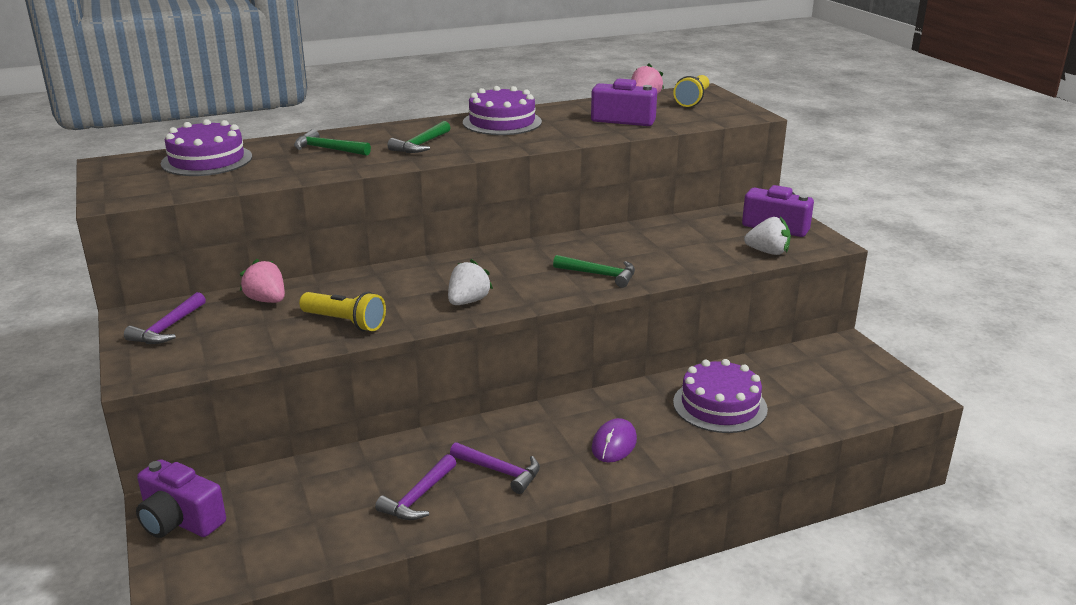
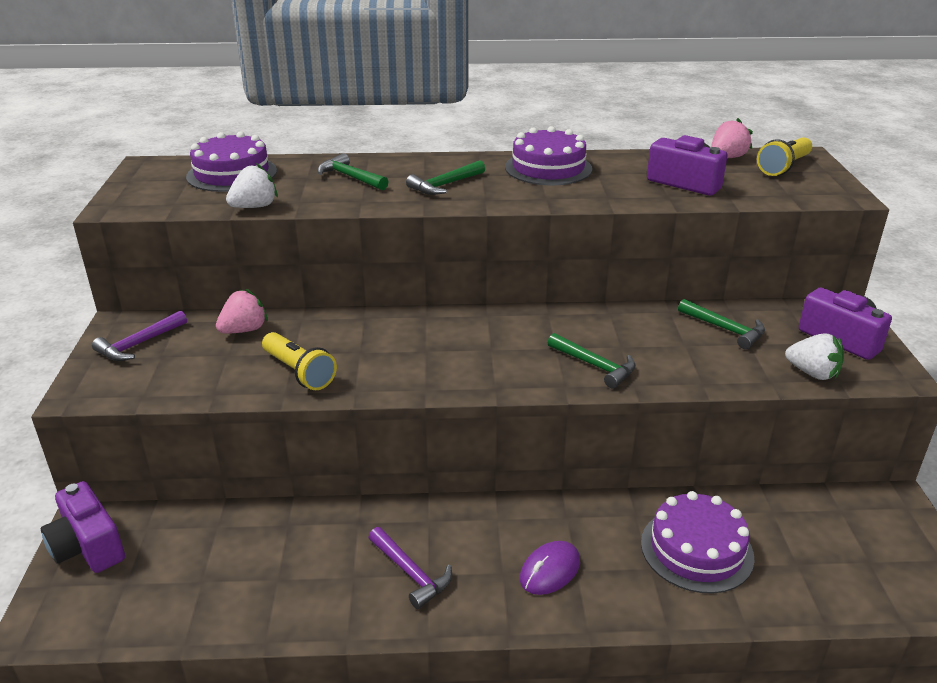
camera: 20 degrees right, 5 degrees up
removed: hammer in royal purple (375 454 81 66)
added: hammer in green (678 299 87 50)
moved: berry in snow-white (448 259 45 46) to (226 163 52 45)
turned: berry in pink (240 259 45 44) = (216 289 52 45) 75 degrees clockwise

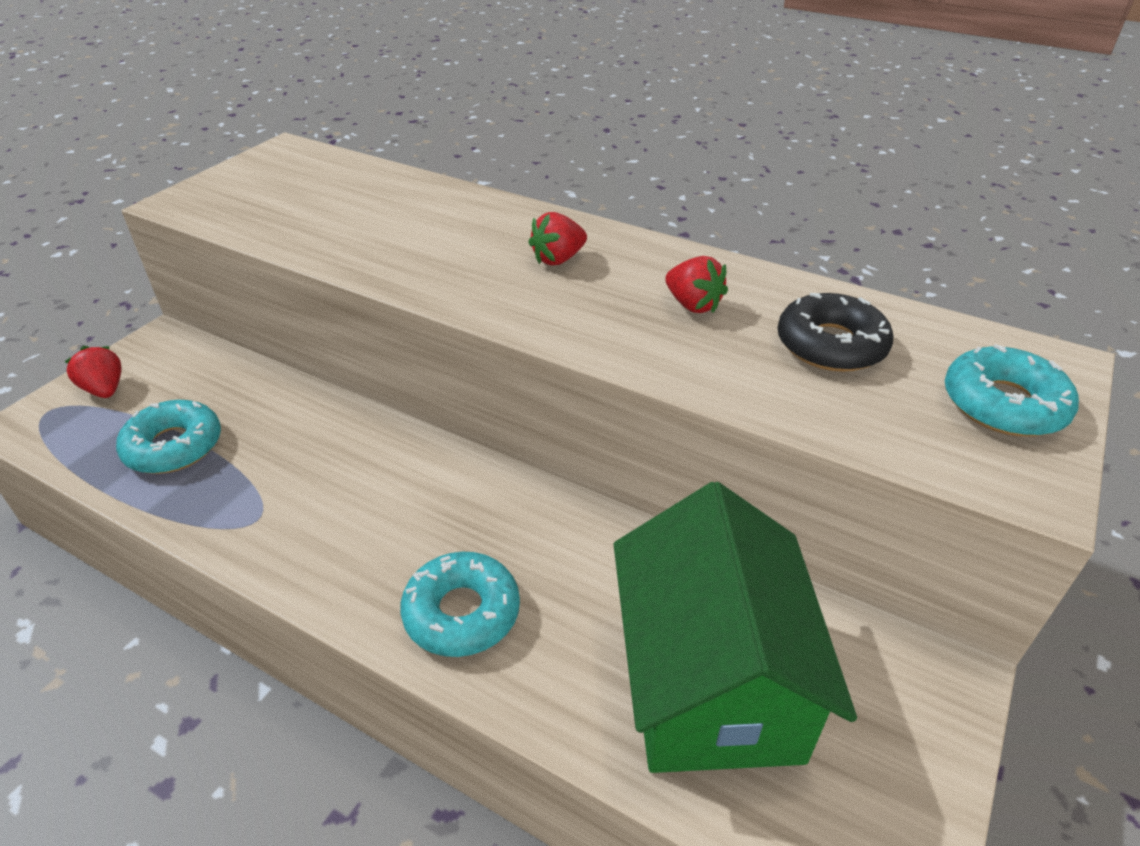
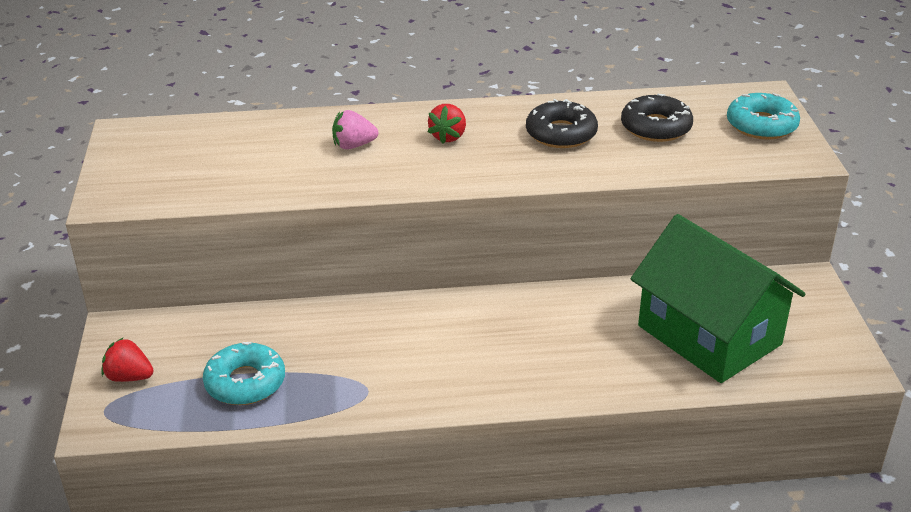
camera: 35 degrees left, 5 degrees down
removed: glazed donut in turquoise (400 552 120 105)
added: berry in pink (332 110 46 39)
replaced: berry in crimson (665 256 63 57) to glazed donut in jet-black (526 99 72 49)

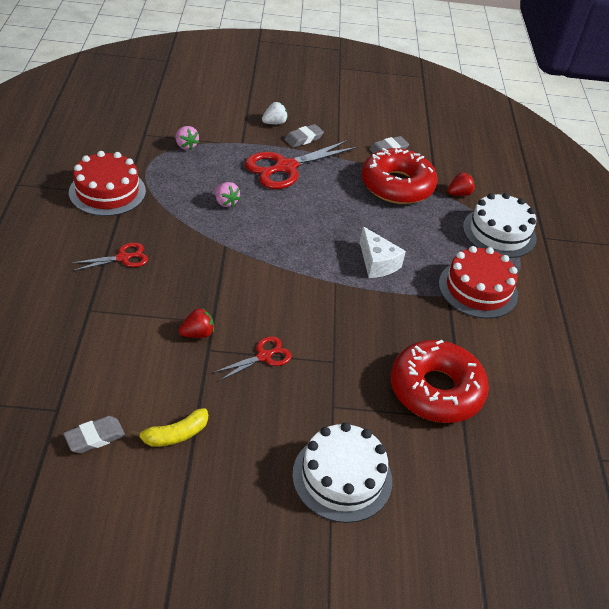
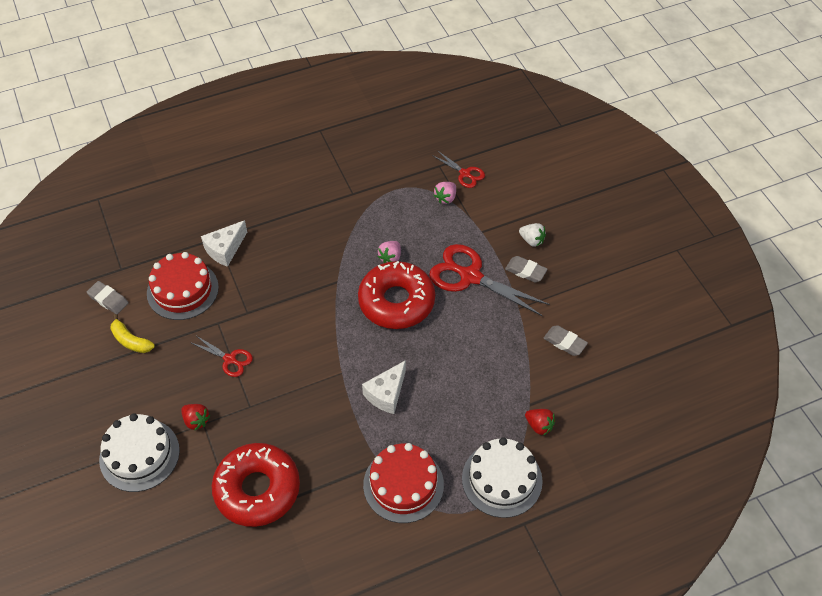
camera: 70 degrees right, 10 degrees up
added: cheese wedge in snow-white (201 220 46 47)
moved: cake in crimson (69 151 77 65) to (147 252 72 68); scissors in crimson (73 242 75 29) to (432 150 53 38); berry in crimson (179 308 35 30) to (181 404 29 27); glazed donut in crimson (361 148 76 56) to (358 261 77 68)

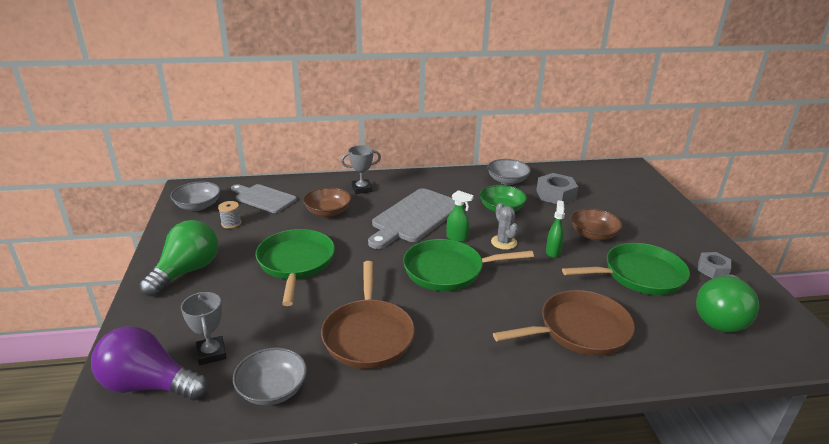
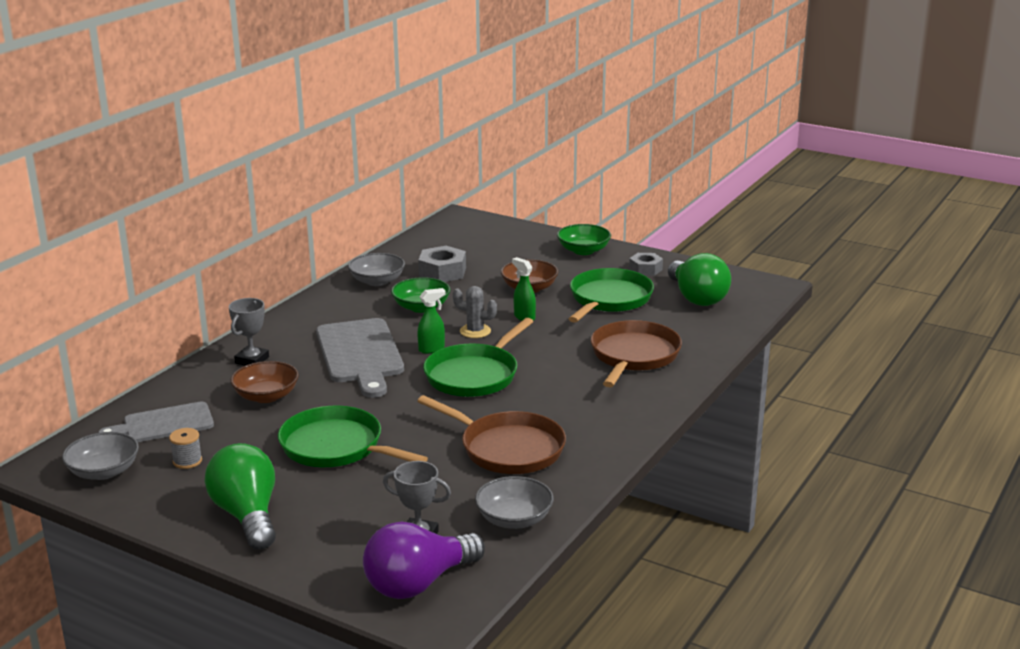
camera: 50 degrees left, 5 degrees down
added: serving bowl in green (557 224 54 31)

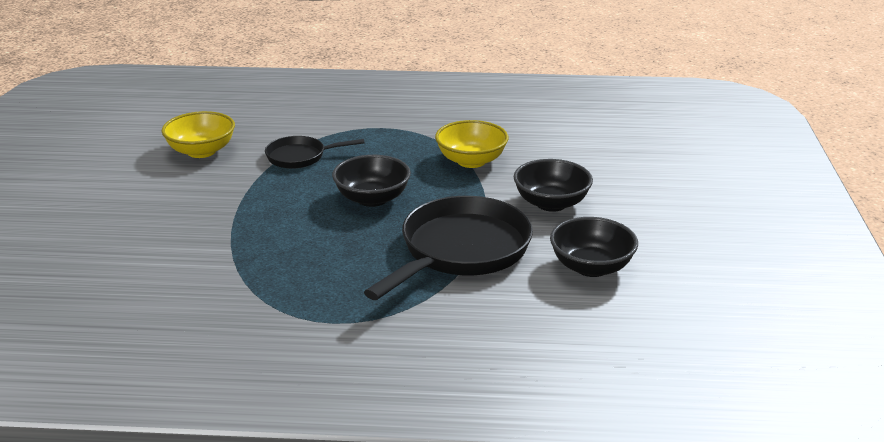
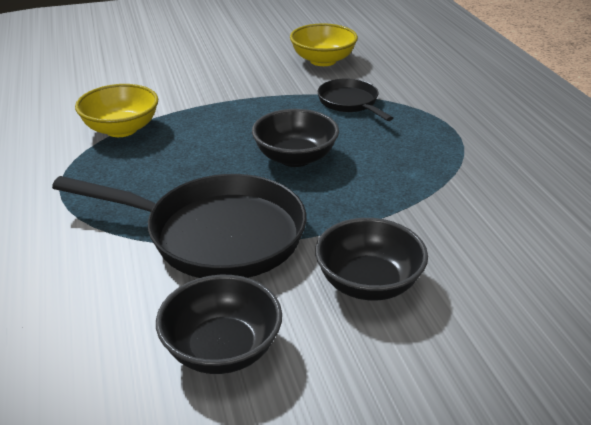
camera: 70 degrees right, 5 degrees up
moved: serving bowl in yellow (435 120 73 48) to (75 84 83 53)

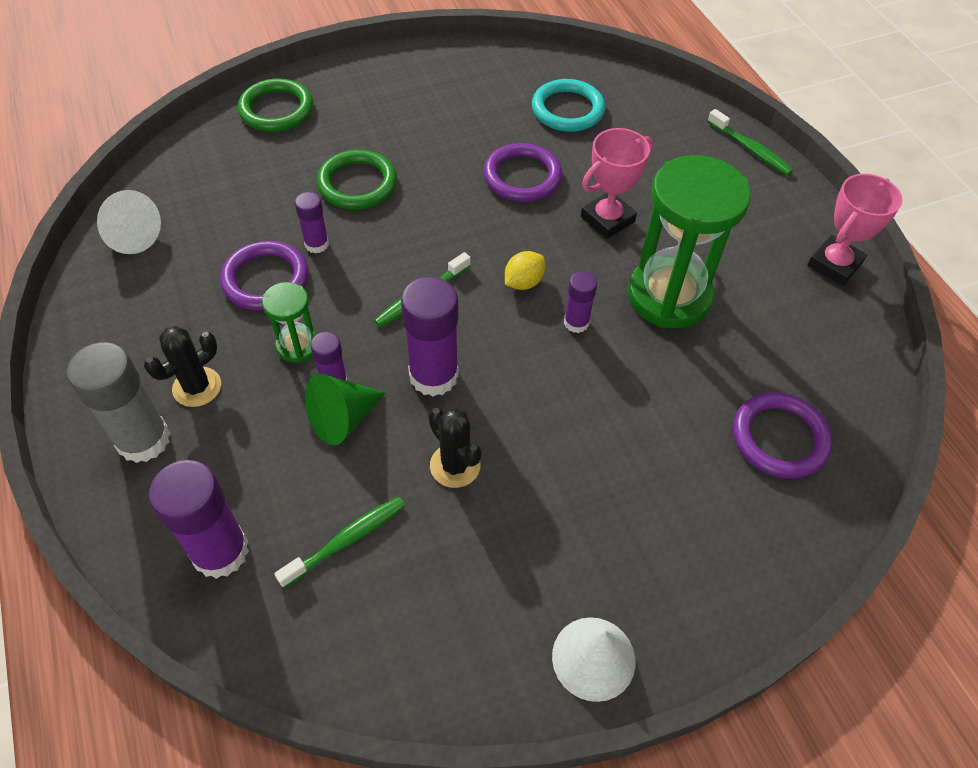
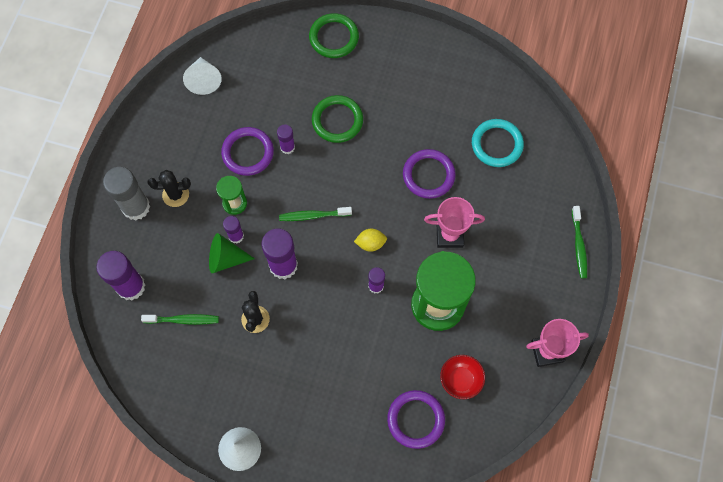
camera: 40 degrees right, 15 degrees up
added: serving bowl in crimson (440 355 45 44)

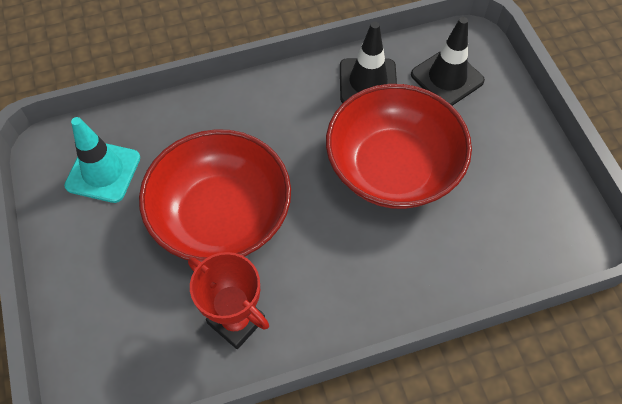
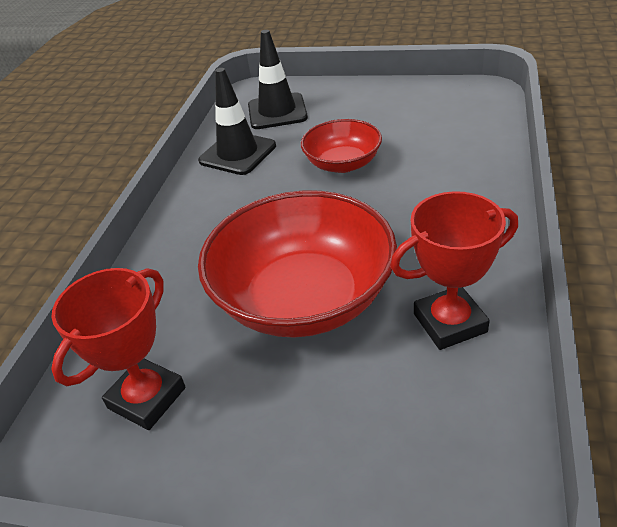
camera: 55 degrees left, 20 degrees down
replaced: traffic cone in turquoise (64 117 76 86) to award cup in crimson (51 268 135 162)
resized: serving bowl in crimson (326 84 146 125) = (301 119 81 54) x0.54

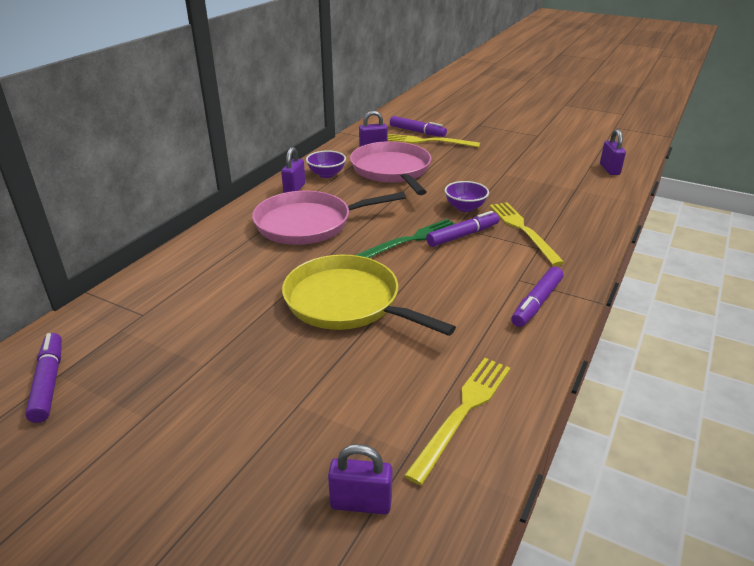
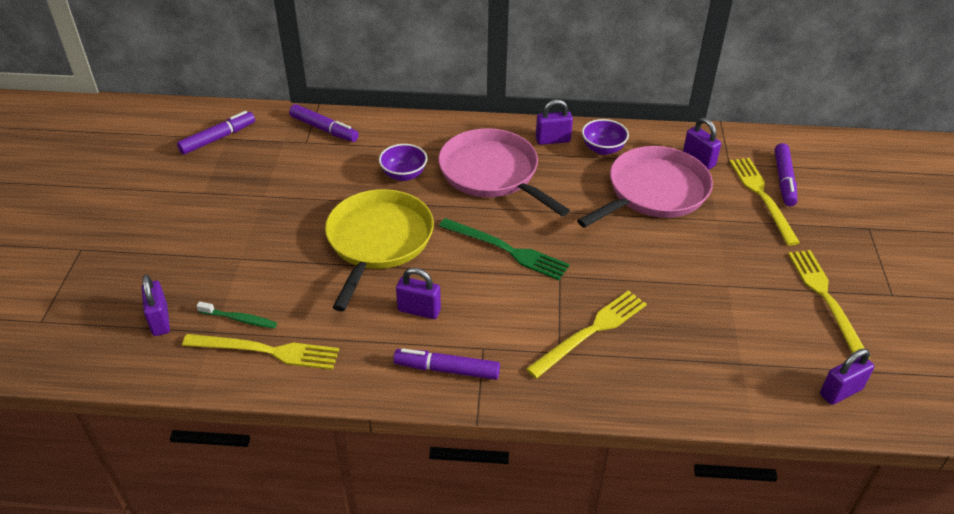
camera: 65 degrees right, 10 degrees up
added: tooth brush in green (196 301 81 27); lock in royal purple (396 268 45 51); table fork in yellow (788 250 82 109)
moved: marker in royal purple (426 211 73 36) to (289 104 70 38); serving bowl in royal purple (445 181 44 31) to (379 144 48 37)

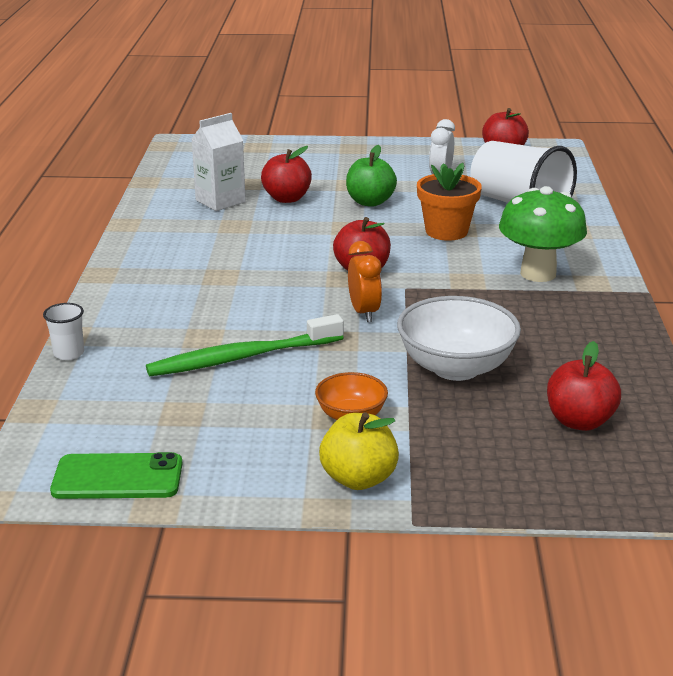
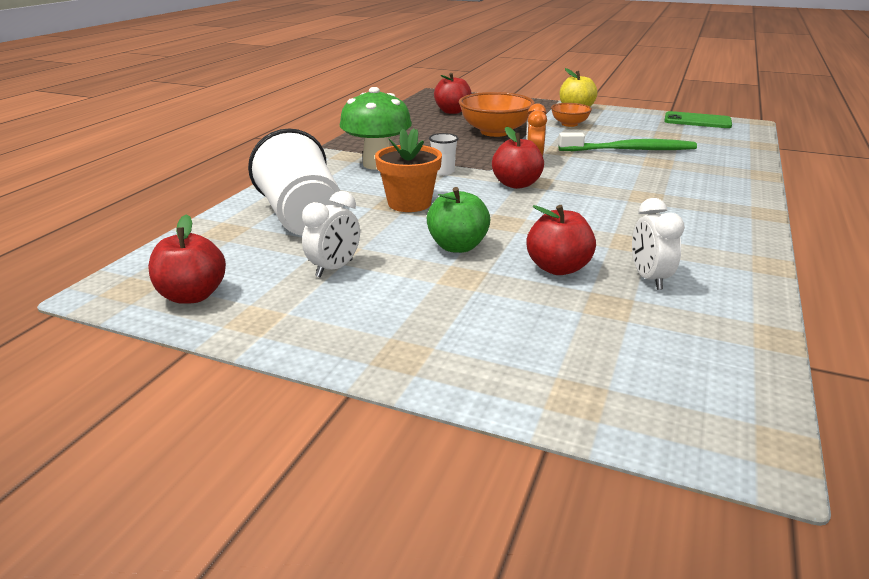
camera: 160 degrees left, 0 degrees up
moved: beaker in snow-white (43 303 41 57) to (429 133 30 42)
replaced: milk carton in snow-white (192 113 54 98) to alarm clock in snow-white (632 198 53 92)
recoloured: serving bowl in snow-white (397 296 124 85) to serving bowl in bright orange (459 92 76 45)

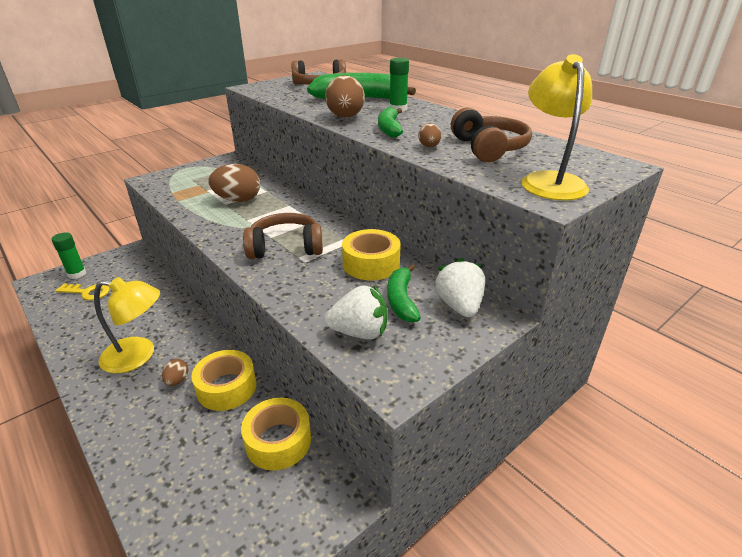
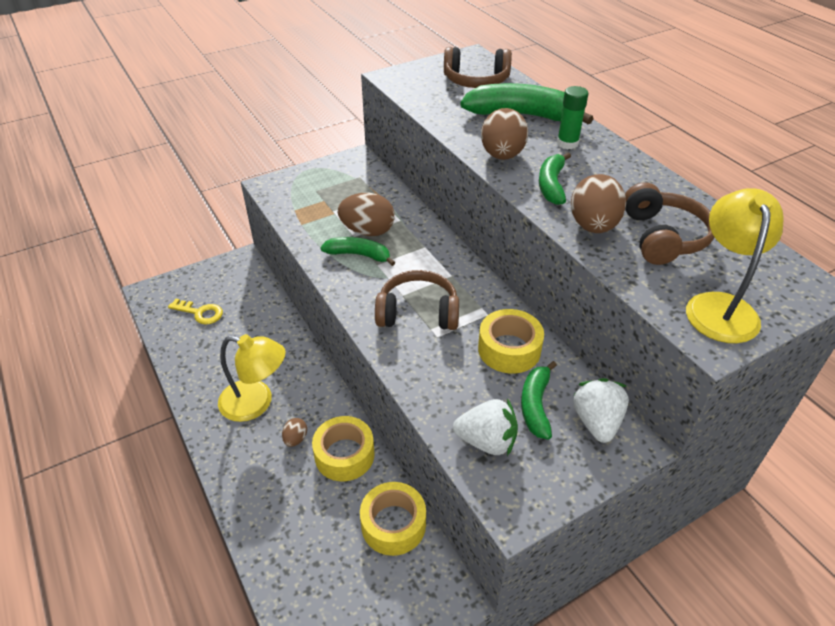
camera: 10 degrees right, 10 degrees up
removed: glue stick in green (51 232 35 47)
added: banana in green (320 237 75 29)
resized: egg shape in dark brown (418 123 23 25) = (571 174 55 59) x2.00

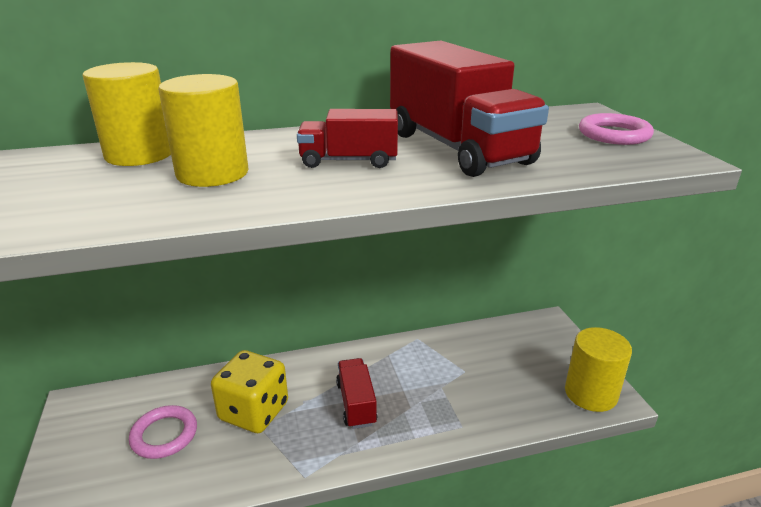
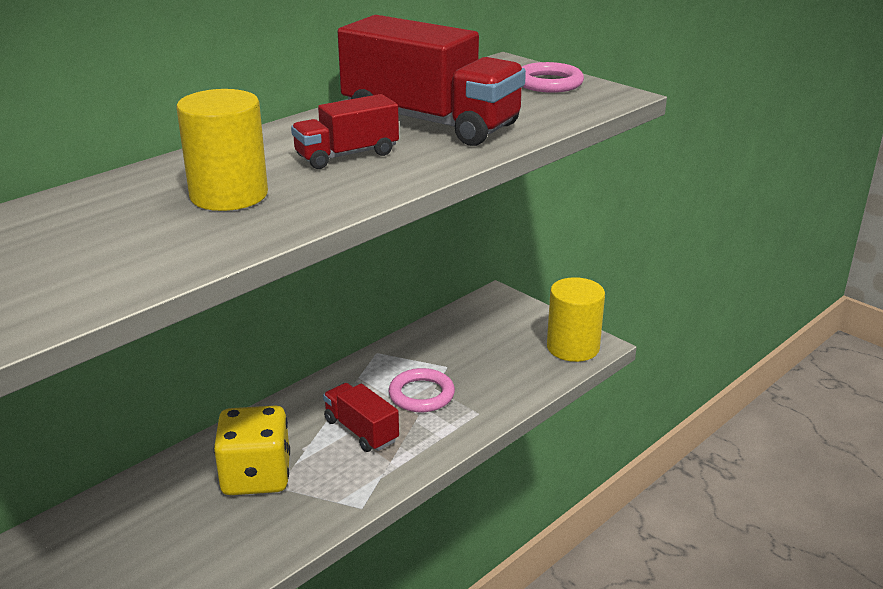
camera: 30 degrees left, 0 degrees up
removed: cylinder in yellow (82 62 89 104)
moved: torus in pink (129 405 68 54) to (389 368 66 44)

